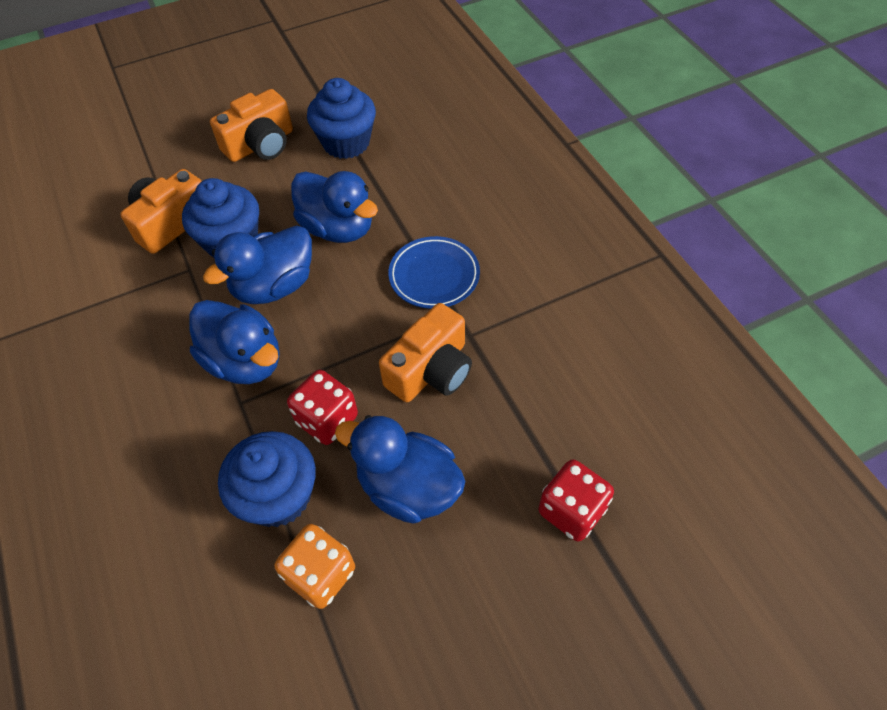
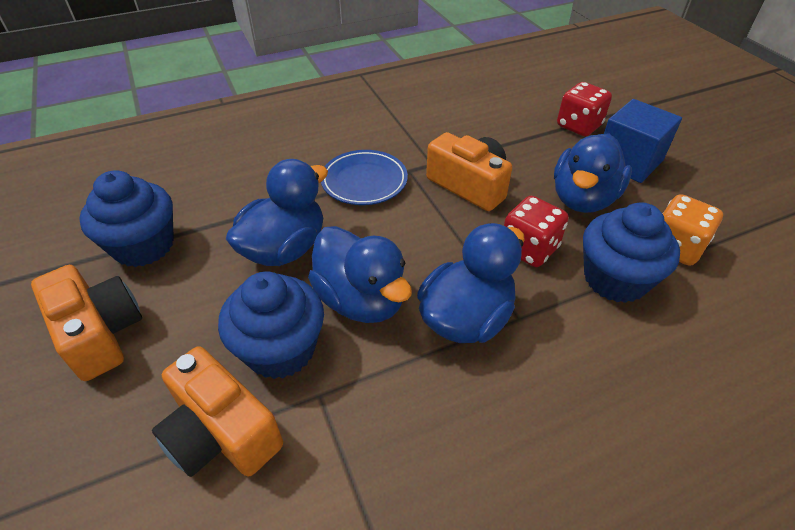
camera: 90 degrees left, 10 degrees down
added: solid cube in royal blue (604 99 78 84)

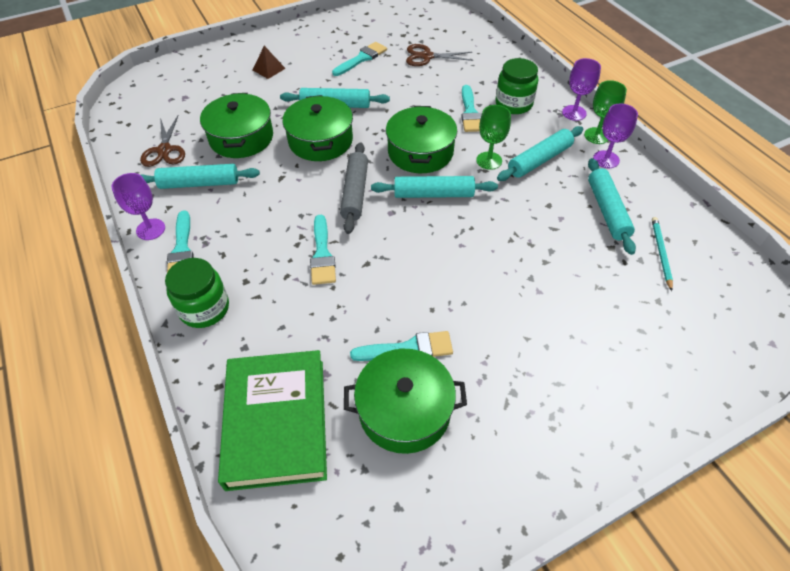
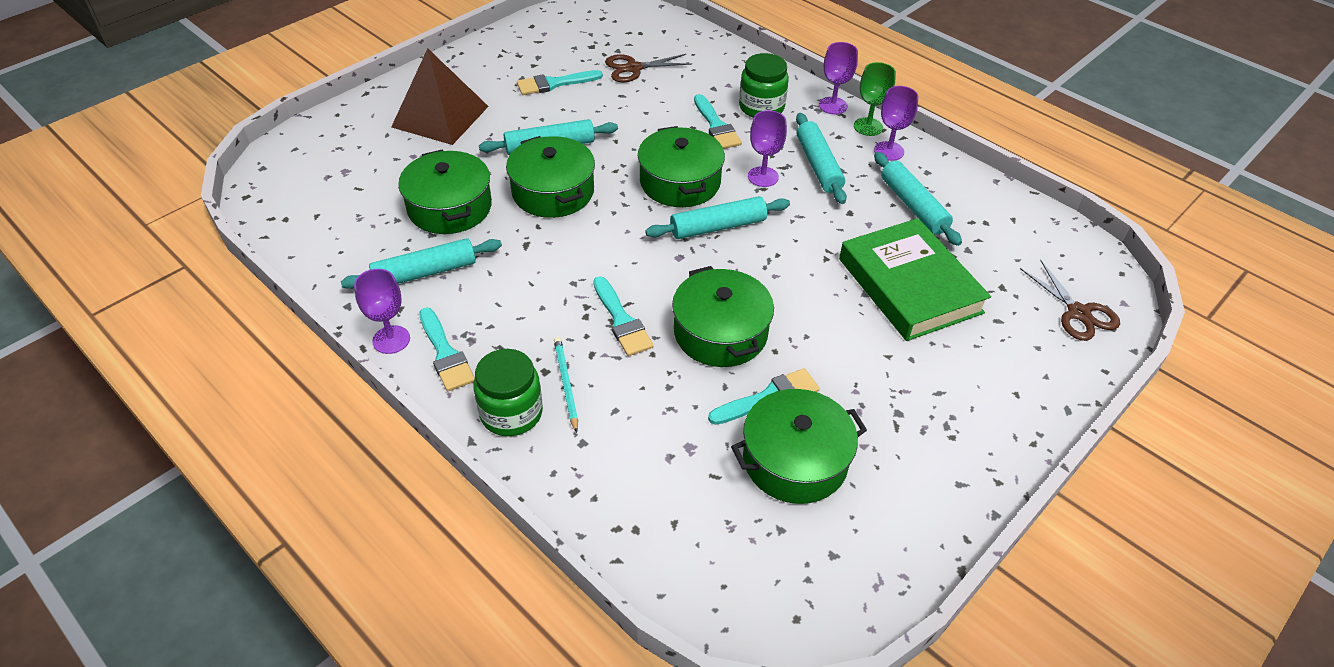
camera: 20 degrees left, 5 degrees down
removed: pastry roller in ash-grey (340 142 28 92)
added: stockpot in green (672 266 102 101)
moved: scissors in dark brown (140 116 45 51) to (1020 260 100 81); book in green (218 350 109 141) to (839 218 152 123); pencil in turquoise (652 217 21 74) to (554 337 24 96)
recoloured: goblet in green (476 105 35 65) to goblet in royal purple (748 110 39 77)
turned: brush in turquoise (332 42 55 34) = (517 70 86 25) 135 degrees counterclockwise; pastry roller in turquoise (497 126 86 55) = (796 113 51 91) 45 degrees counterclockwise
resized: pyramid in dark brown (253 46 33 33) = (391 48 98 97) x2.24

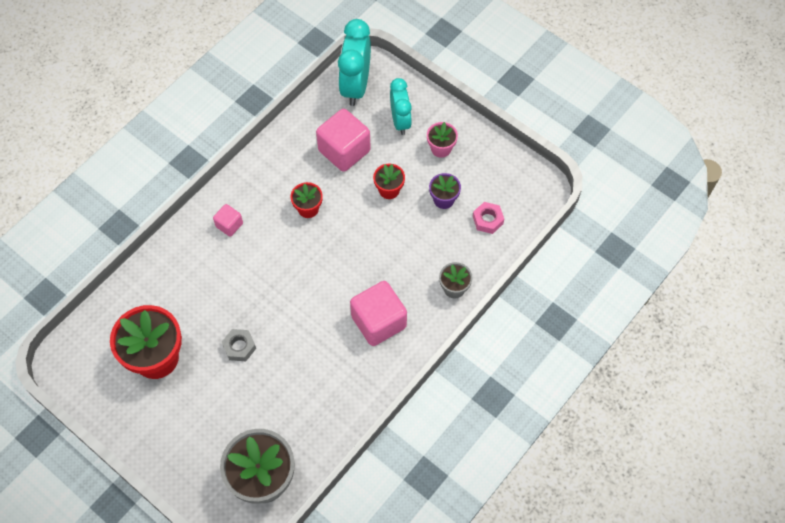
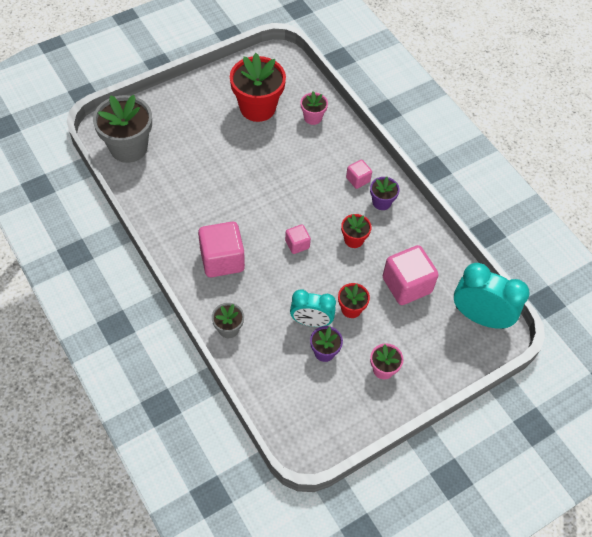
camera: 105 degrees right, 5 degrees down
removed: hexagon nut in ash-grey (222 329 34 32); hexagon nut in pink (473 202 31 32)
added: solid cube in pink (285 225 26 29); plant pot in pink (300 91 28 34); plant pot in royal purple (370 177 30 33)
moved: alarm clock in turquoise (390 78 22 57) to (290 289 46 38)

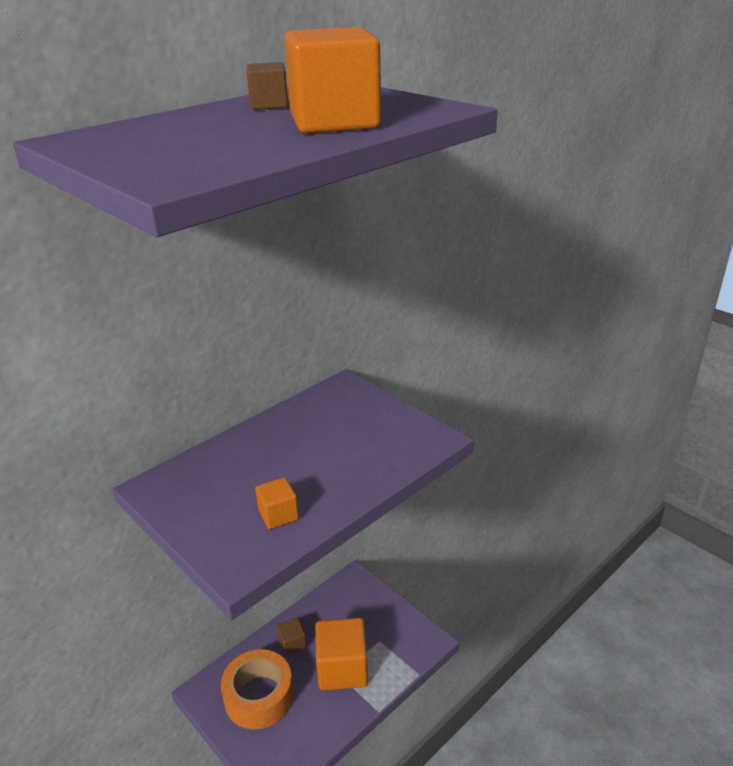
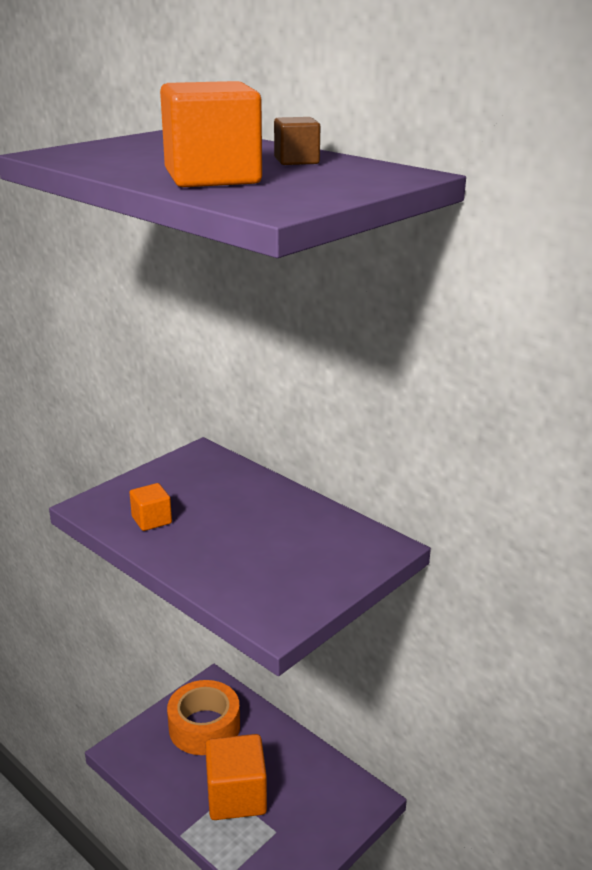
camera: 85 degrees right, 5 degrees down
removed: solid cube in dark brown (277 618 30 38)

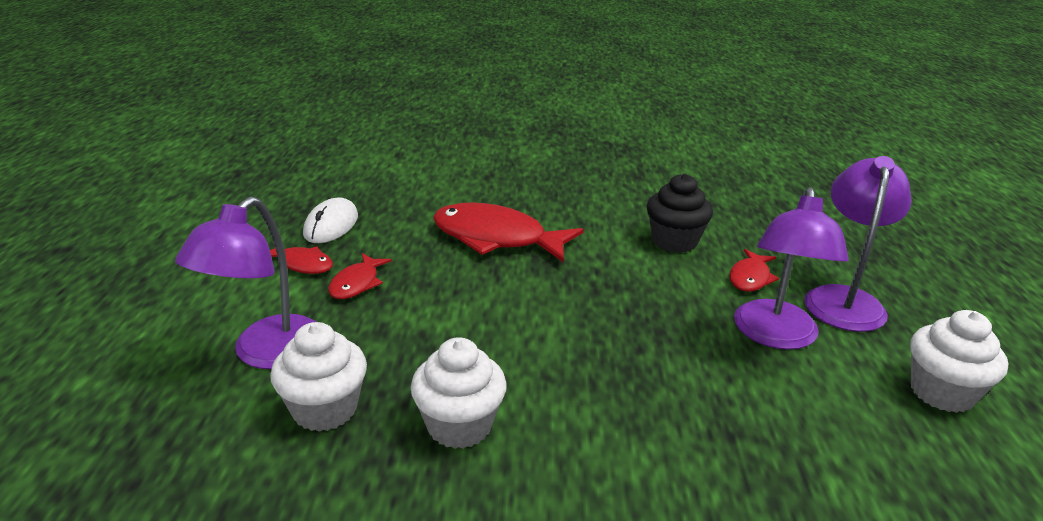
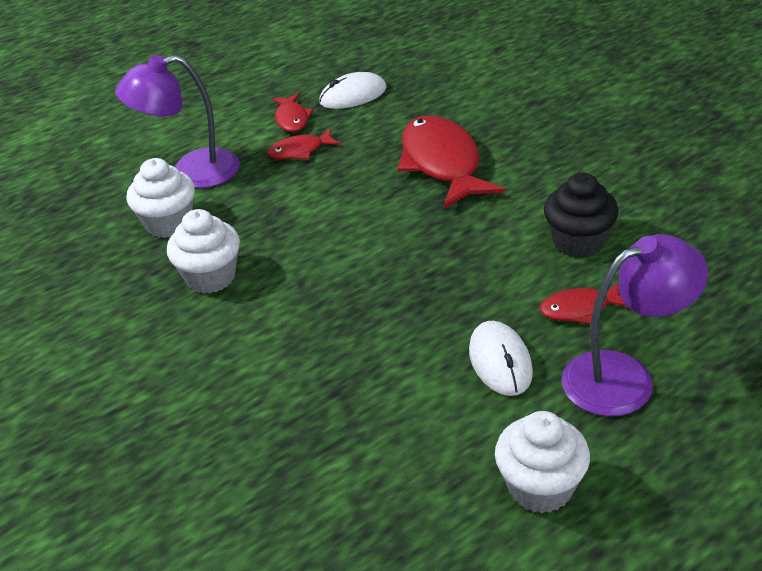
camera: 55 degrees right, 10 degrees up
replaced: reading lamp in royal purple (734 187 115 163) to PC mouse in snow-white (469 321 64 75)

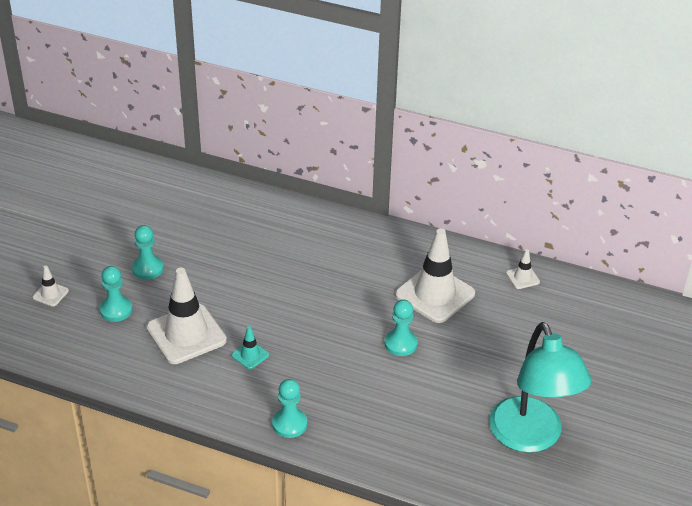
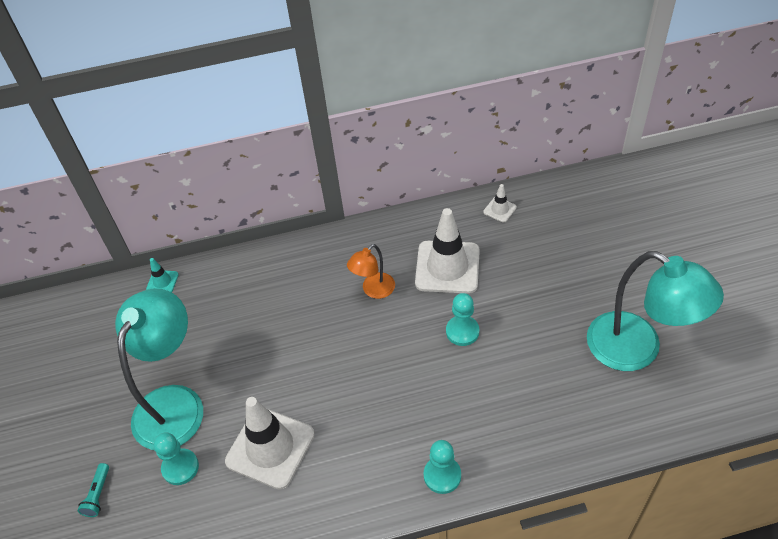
camera: 30 degrees left, 10 degrees up
added: reading lamp in bright orange (347 244 48 55)
moved: traffic cone in turquoise (231 326 38 43) to (146 258 33 34)
replaced: traffic cone in snow-white (32 265 37 42) to pocket torch in turquoise (78 463 31 54); pawn in turquoise (132 225 32 55) to reading lamp in turquoise (115 288 88 162)

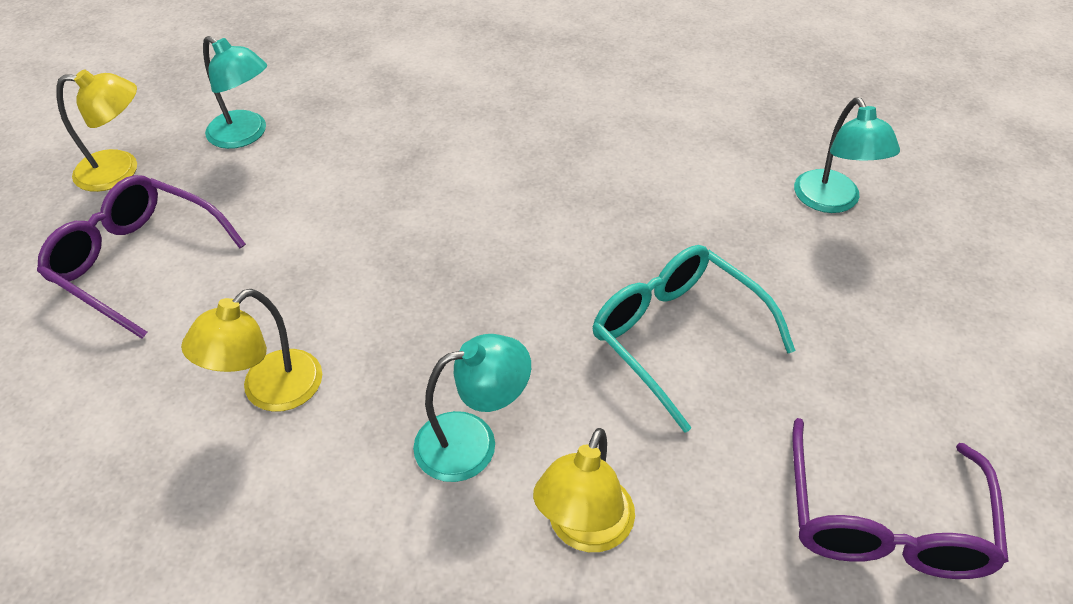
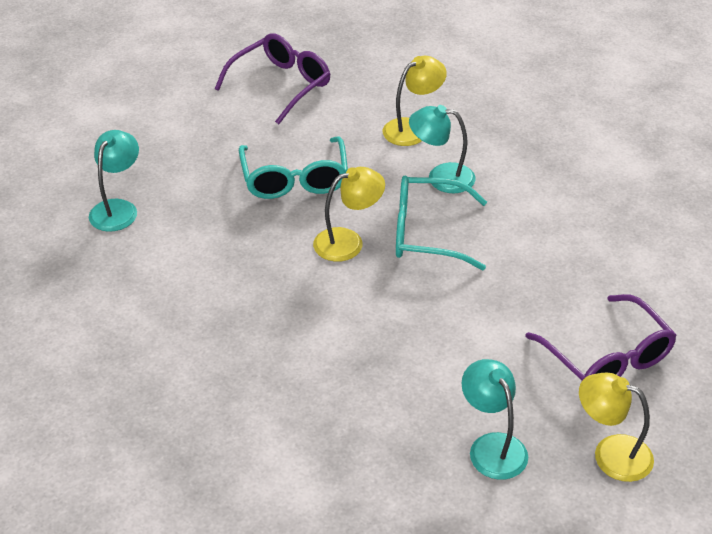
camera: 150 degrees left, 5 degrees down
added: eyeglasses in turquoise (396 176 91 94)
moved: reading lamp in yellow (181 289 141 123) to (313 167 72 95)

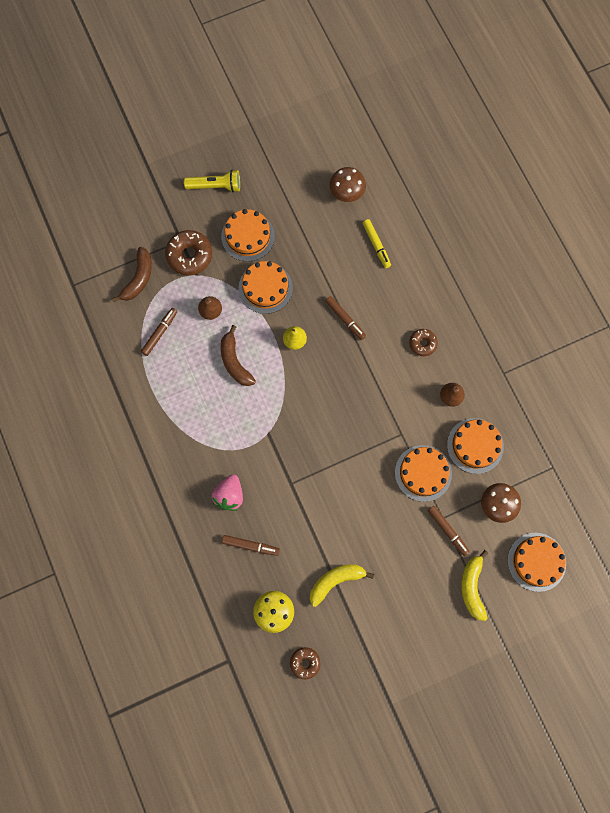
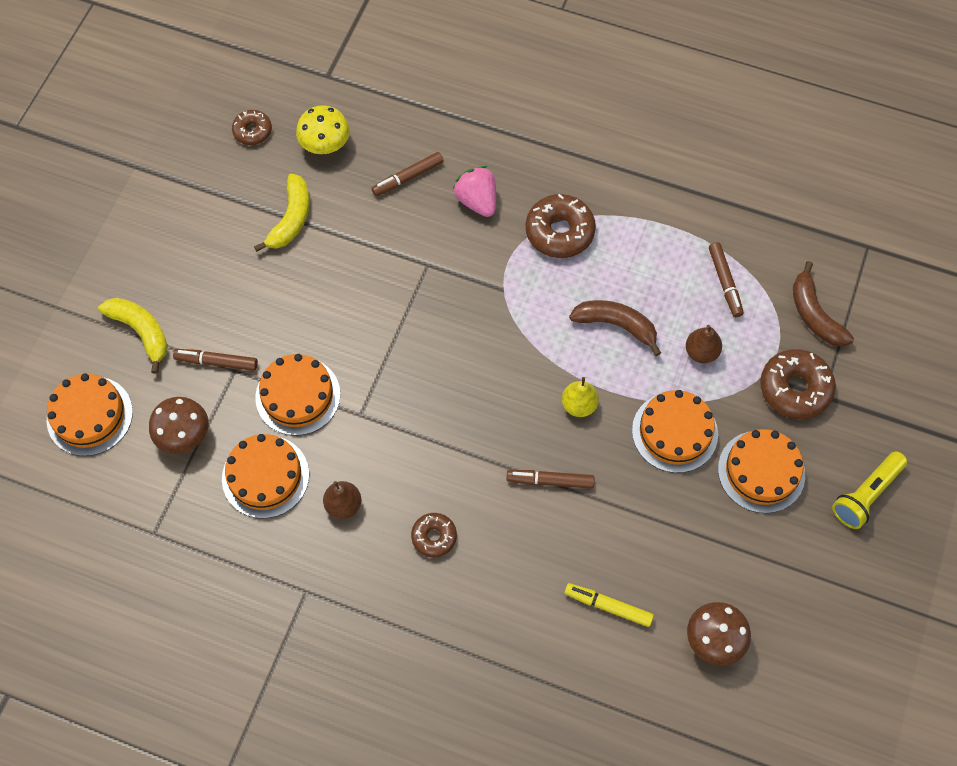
camera: 135 degrees right, 10 degrees down
added: glazed donut in dark brown (526 194 70 64)

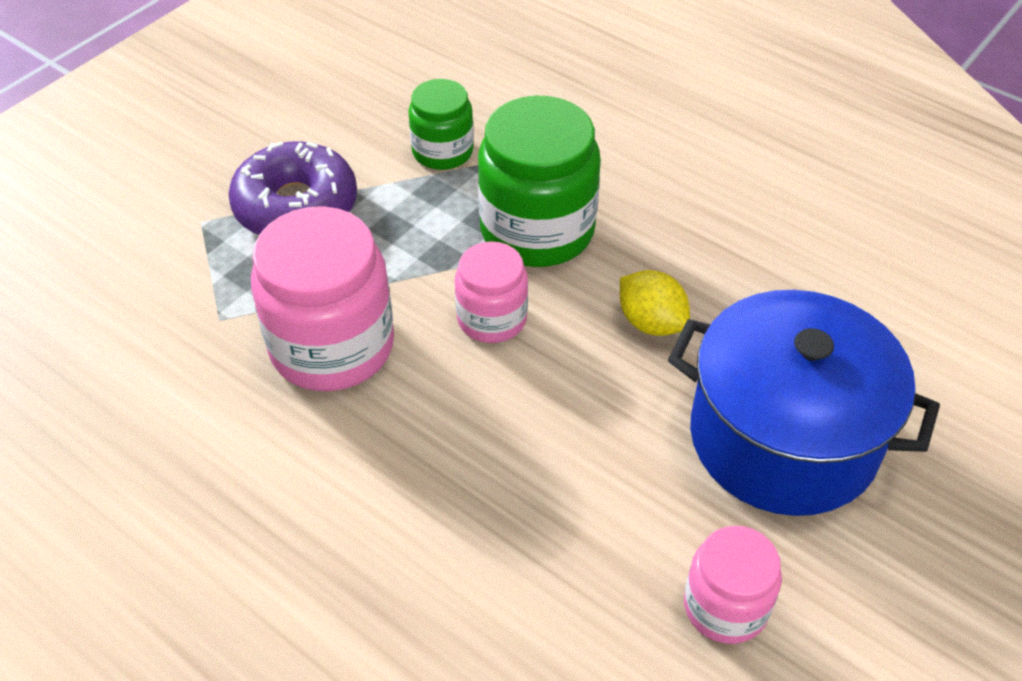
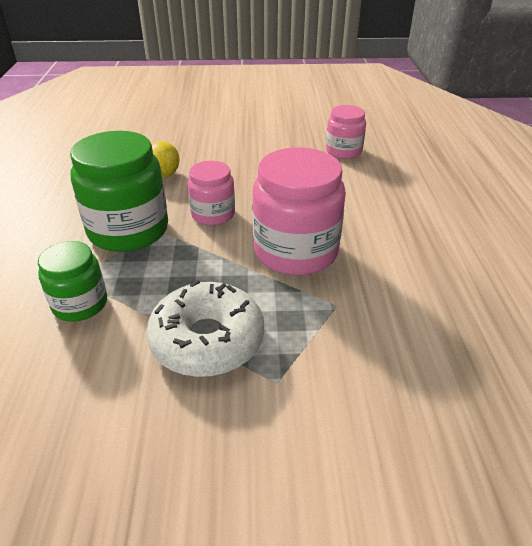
camera: 130 degrees left, 10 degrees down
removed: stockpot in royal blue (668 290 272 226)
moved: jam jar in pink (684 525 98 119) to (326 105 40 54)
recoloured: glazed donut in royal purple (228 141 129 94) to glazed donut in snow-white (146 280 118 97)

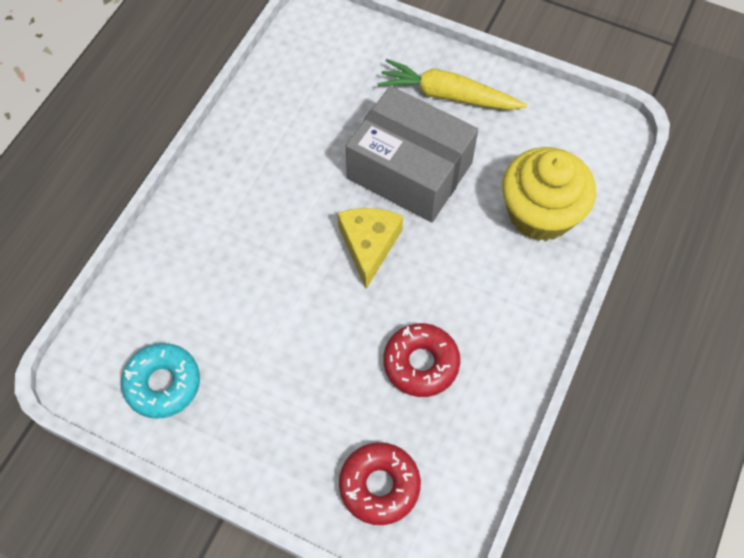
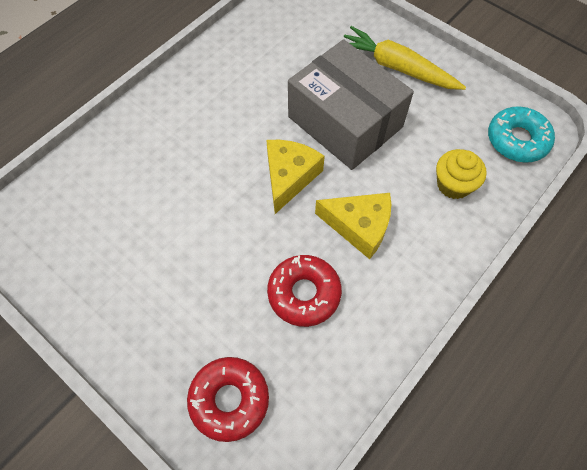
camera: 15 degrees right, 0 degrees up
added: cheese wedge in yellow (315 193 76 66)
moved: glazed donut in turquoise (121 343 79 76) to (488 106 67 57)
resized: cupcake in yellow (502 147 94 94) = (436 149 51 50) x0.56

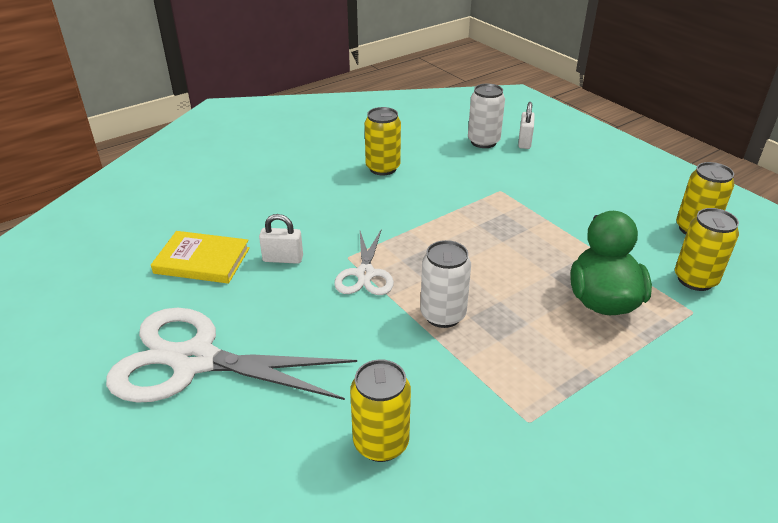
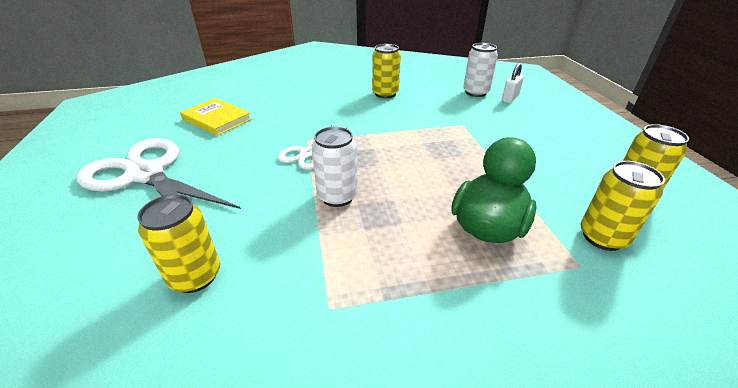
camera: 25 degrees right, 0 degrees up
removed: lock in snow-white (259 214 44 50)

